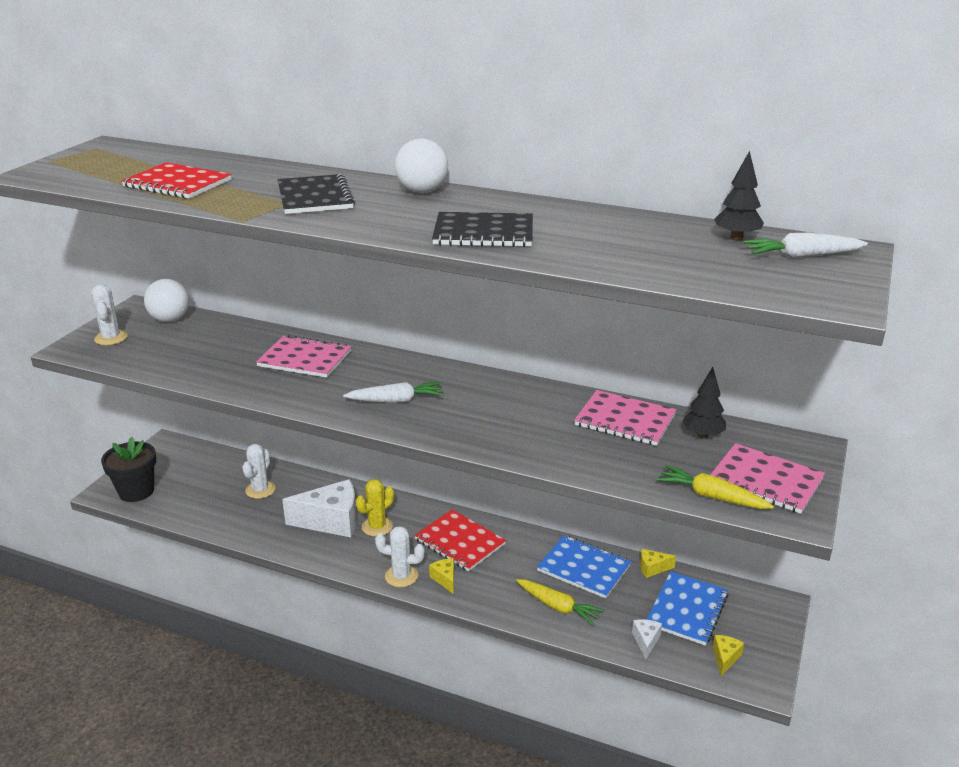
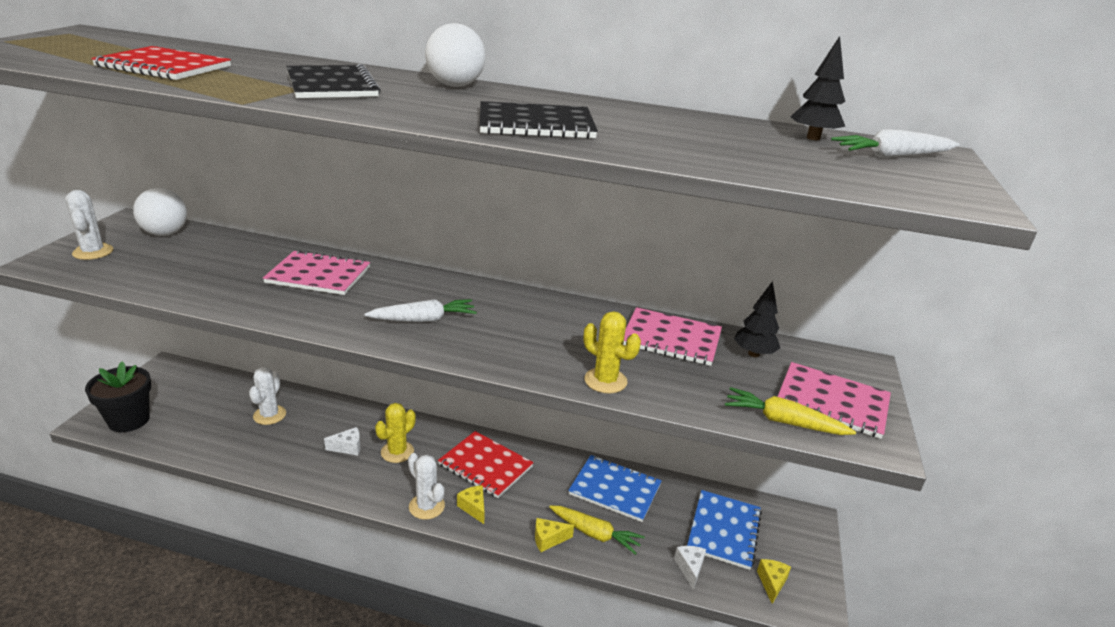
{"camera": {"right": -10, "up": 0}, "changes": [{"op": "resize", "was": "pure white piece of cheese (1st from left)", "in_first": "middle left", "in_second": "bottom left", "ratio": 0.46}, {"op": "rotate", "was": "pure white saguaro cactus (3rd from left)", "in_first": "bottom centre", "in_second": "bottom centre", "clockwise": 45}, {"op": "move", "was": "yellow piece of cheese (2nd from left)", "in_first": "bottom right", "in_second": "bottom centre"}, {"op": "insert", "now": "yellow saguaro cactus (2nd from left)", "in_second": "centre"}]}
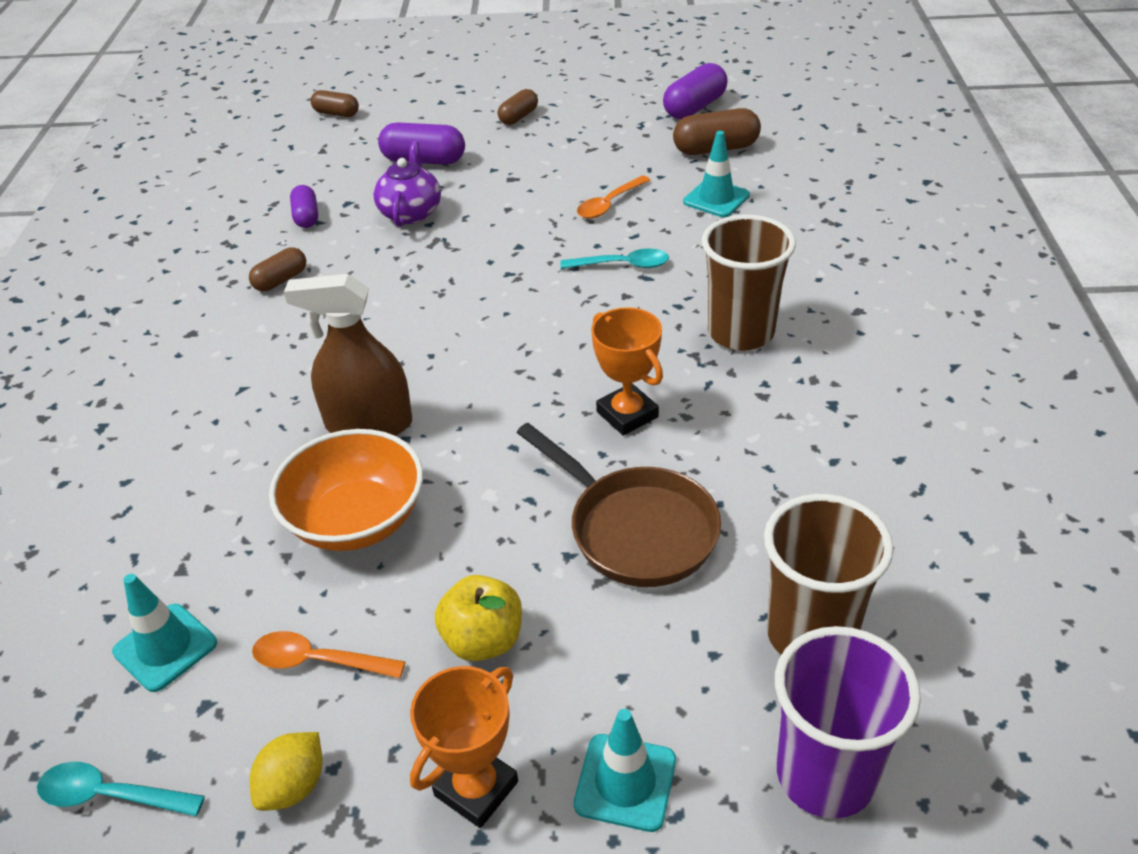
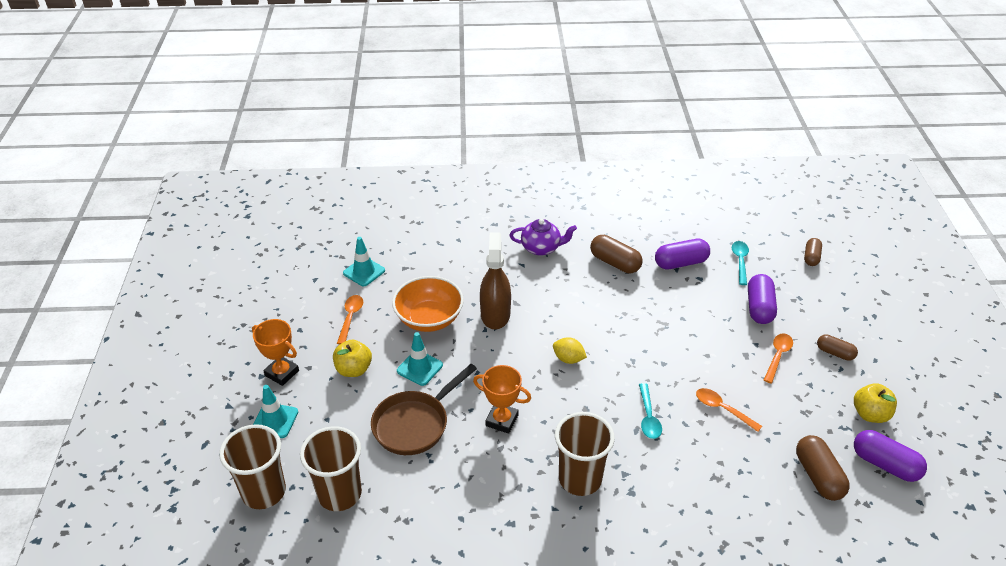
{"camera": {"right": 85, "up": 0}, "changes": [{"op": "recolor", "was": "royal purple beaker", "now": "russet beaker (1st from left)", "in_first": "bottom right", "in_second": "bottom left"}, {"op": "move", "was": "aqua road cone (3rd from left)", "in_first": "top centre", "in_second": "centre"}, {"op": "rotate", "was": "orange-coloured trophy (2nd from left)", "in_first": "centre", "in_second": "bottom centre", "clockwise": 60}, {"op": "move", "was": "royal purple china teapot", "in_first": "top centre", "in_second": "centre"}, {"op": "move", "was": "yellow lemon", "in_first": "bottom left", "in_second": "centre"}, {"op": "resize", "was": "russet capsule (1st from left)", "in_first": "top left", "in_second": "centre", "ratio": 1.59}, {"op": "resize", "was": "royal purple capsule (1st from left)", "in_first": "top left", "in_second": "middle right", "ratio": 1.59}, {"op": "move", "was": "aqua tablespoon (1st from left in the first image)", "now": "aqua tablespoon (2nd from left)", "in_first": "bottom left", "in_second": "middle right"}, {"op": "insert", "now": "orange-coloured tablespoon (3rd from left)", "in_second": "middle right"}, {"op": "insert", "now": "yellow apple fruit (2nd from left)", "in_second": "bottom right"}]}
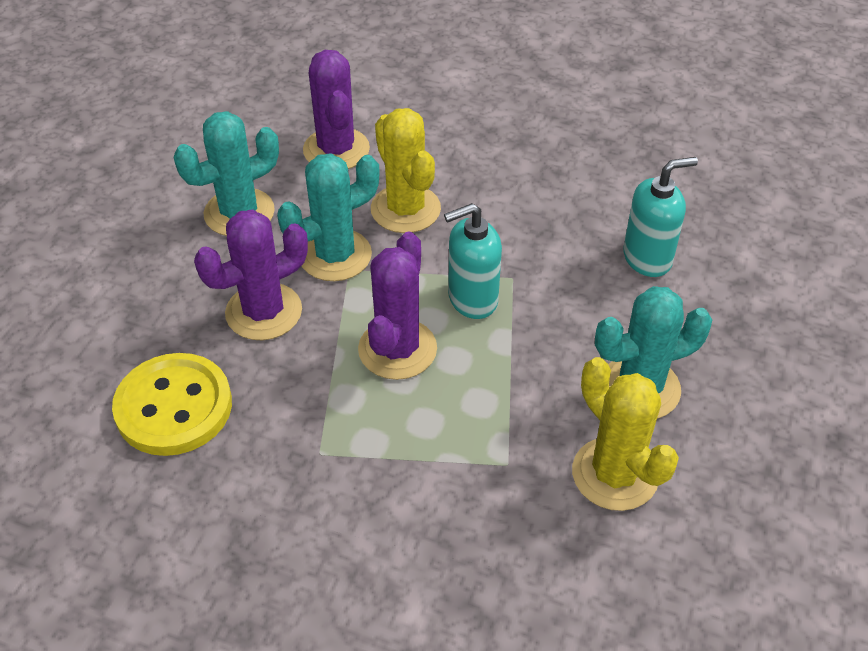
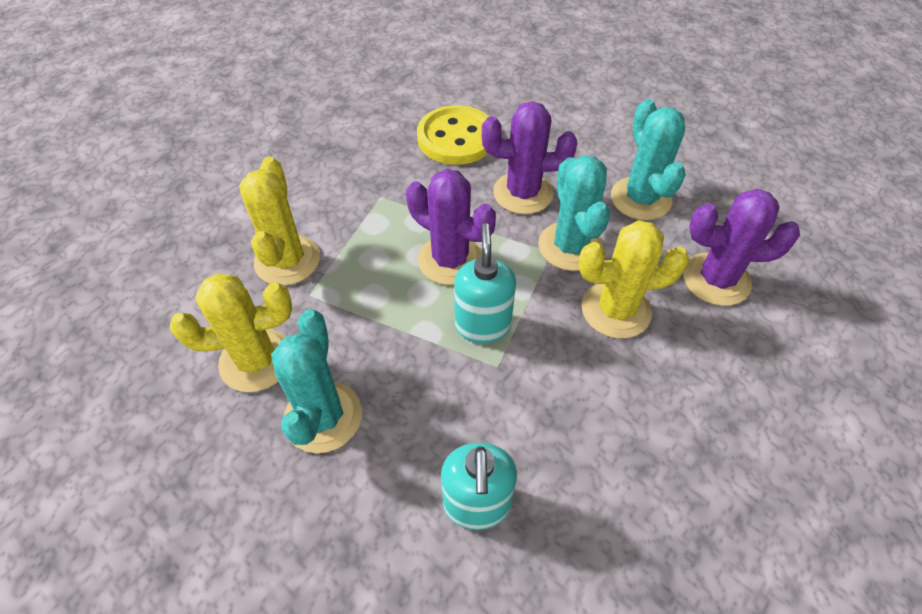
{"camera": {"right": 110, "up": 5}, "changes": [{"op": "insert", "now": "yellow saguaro cactus (2nd from left)", "in_second": "middle left"}, {"op": "rotate", "was": "royal purple saguaro cactus (1st from left in the first image)", "in_first": "middle left", "in_second": "top centre", "clockwise": -75}]}
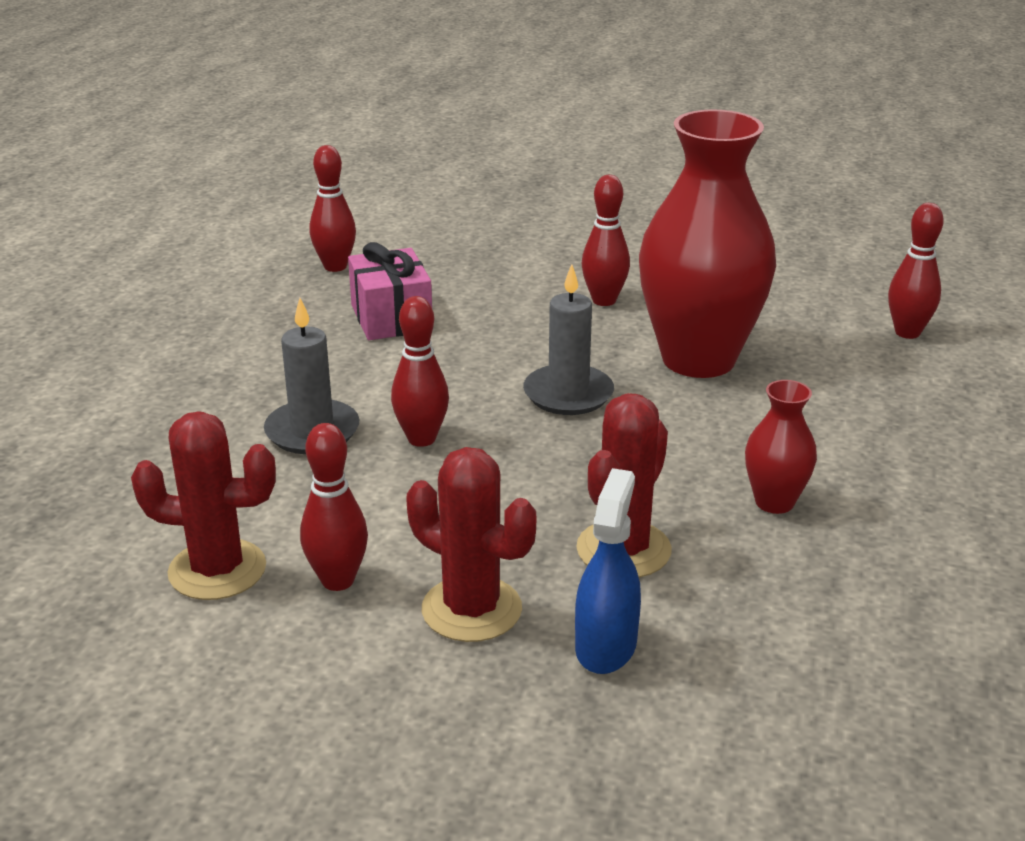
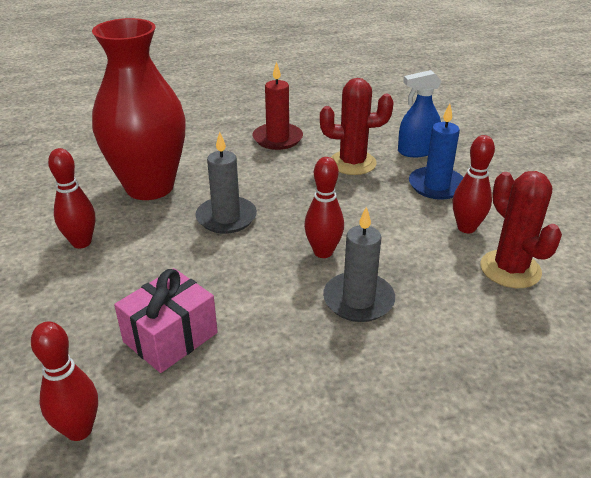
{"camera": {"right": -120, "up": 5}, "changes": [{"op": "replace", "was": "crimson tall vase (2nd from left)", "now": "crimson candle", "in_first": "middle right", "in_second": "top centre"}, {"op": "replace", "was": "crimson saguaro cactus (2nd from left)", "now": "royal blue candle", "in_first": "centre", "in_second": "top right"}, {"op": "delete", "was": "crimson bowling pin (5th from left)", "in_first": "top right"}]}
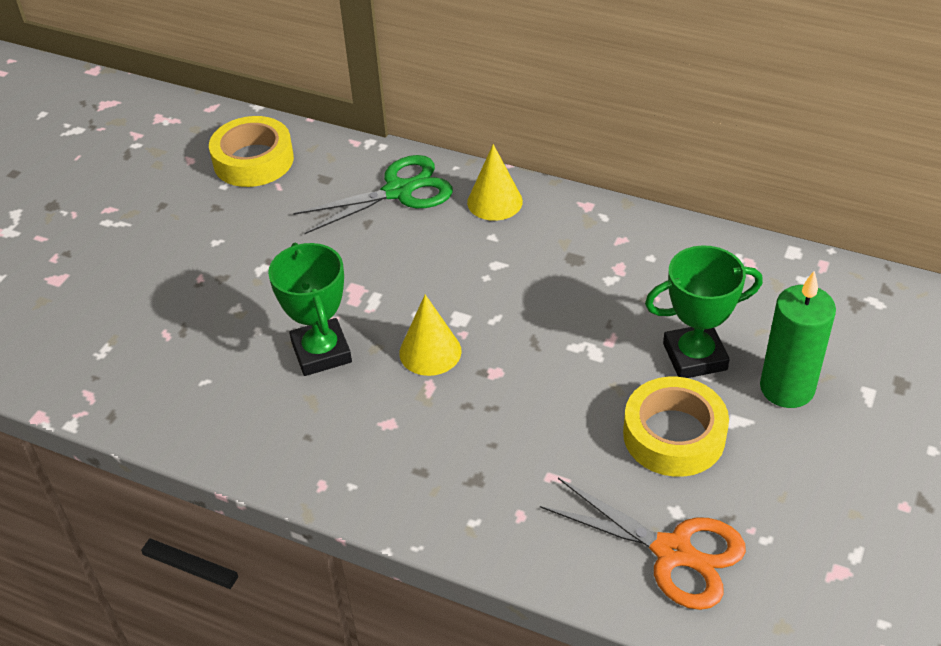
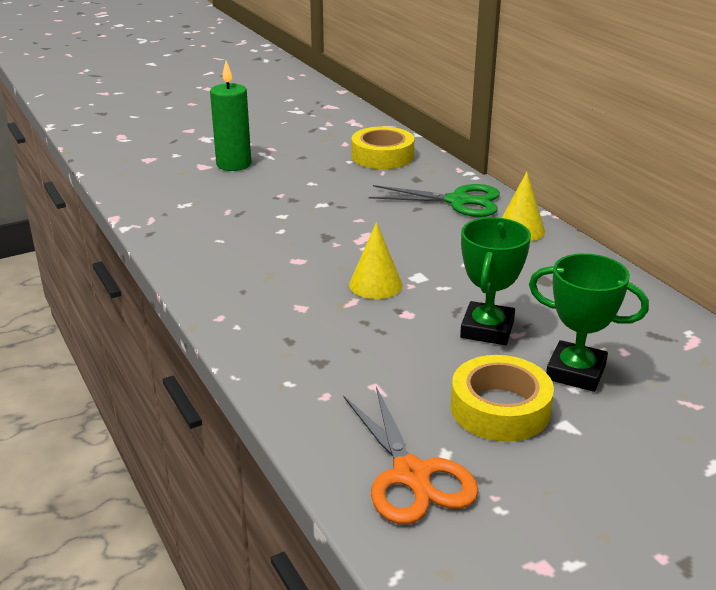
{"camera": {"right": 35, "up": -15}, "changes": [{"op": "move", "was": "leaf-green candle", "in_first": "middle right", "in_second": "top left"}, {"op": "move", "was": "leaf-green trophy (1st from left)", "in_first": "middle left", "in_second": "middle right"}]}
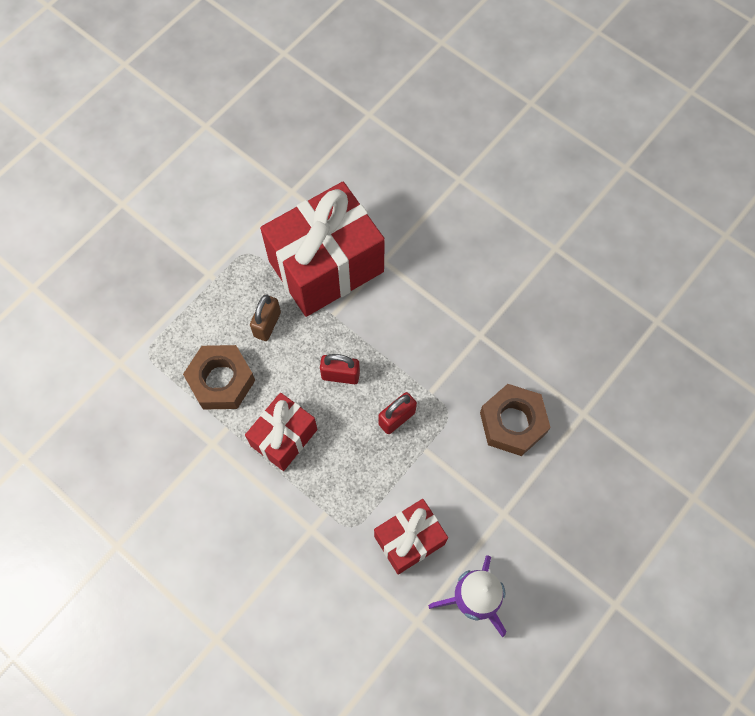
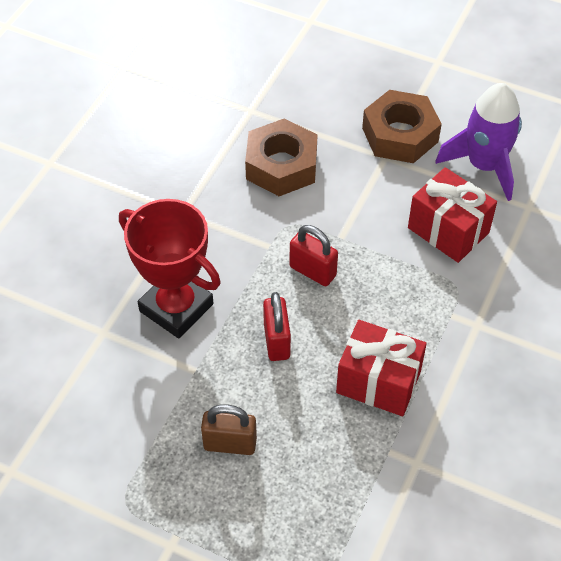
{"camera": {"right": -105, "up": -15}, "changes": [{"op": "insert", "now": "crimson trophy", "in_second": "middle left"}, {"op": "move", "was": "russet hex nut (1st from left in the first image)", "now": "russet hex nut (2nd from left)", "in_first": "middle left", "in_second": "top right"}, {"op": "delete", "was": "crimson gift (2nd from left)", "in_first": "centre"}]}
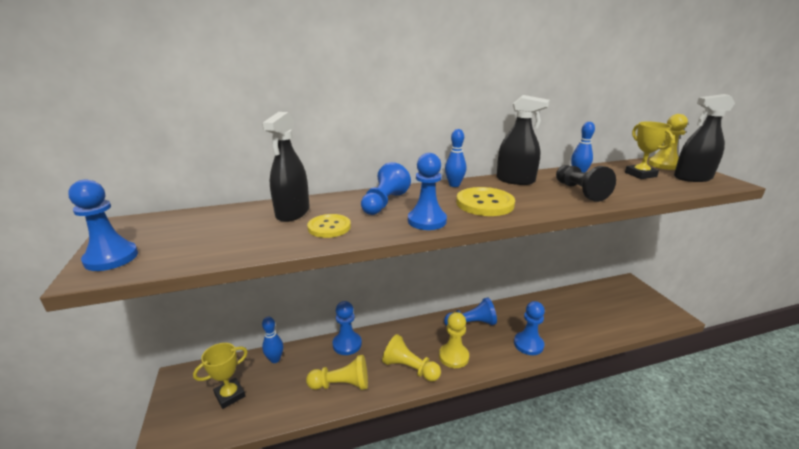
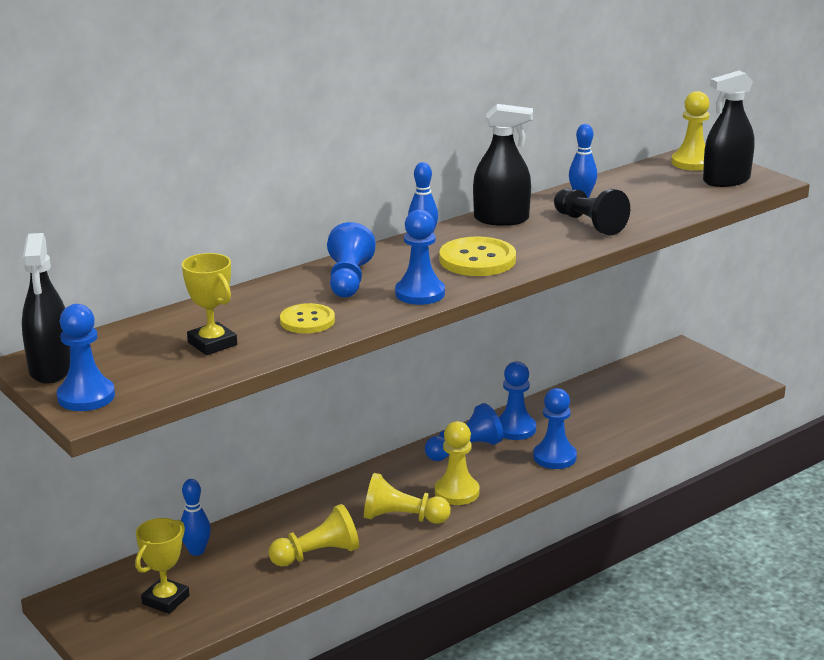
{"camera": {"right": -20, "up": 0}, "changes": [{"op": "move", "was": "ebony spray cleaner (1st from left)", "in_first": "centre", "in_second": "middle left"}, {"op": "move", "was": "yellow trophy (2nd from left)", "in_first": "middle right", "in_second": "middle left"}, {"op": "move", "was": "royal blue pawn (2nd from left in the first image)", "now": "royal blue pawn (5th from left)", "in_first": "bottom centre", "in_second": "centre"}]}
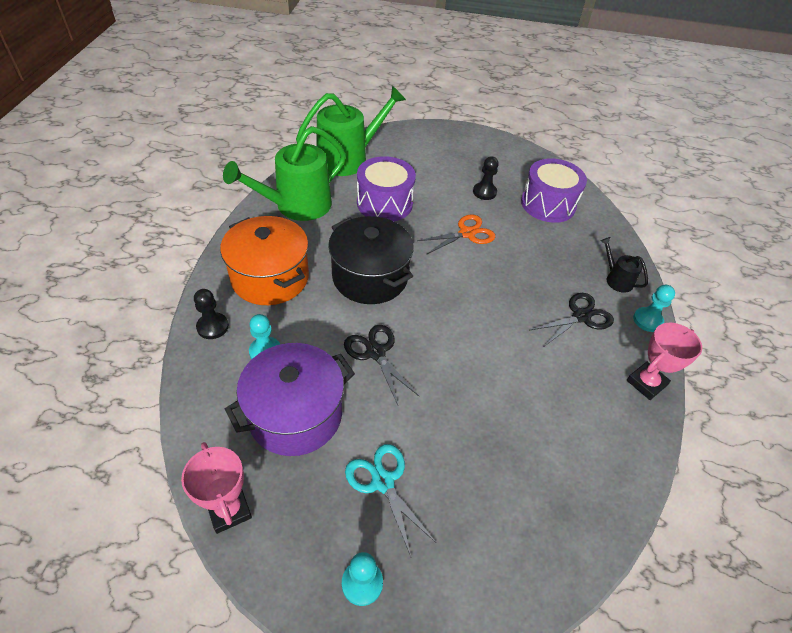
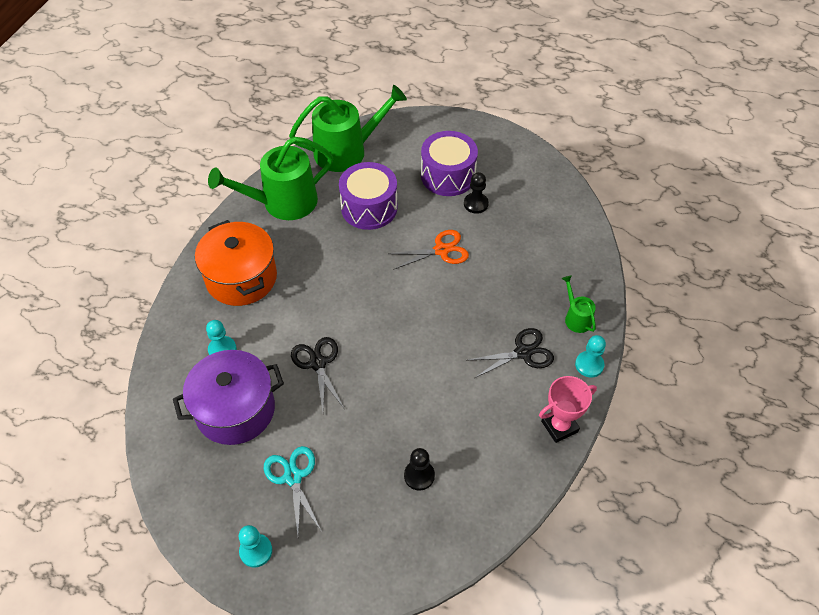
{"camera": {"right": 15, "up": 5}, "changes": [{"op": "move", "was": "ebony pawn (1st from left)", "in_first": "middle left", "in_second": "bottom centre"}, {"op": "move", "was": "royal purple drum (2nd from left)", "in_first": "top right", "in_second": "top centre"}, {"op": "recolor", "was": "ebony sprinkling can", "now": "leaf-green sprinkling can (3rd from left)", "in_first": "middle right", "in_second": "middle right"}, {"op": "delete", "was": "pink trophy (1st from left)", "in_first": "bottom left"}, {"op": "delete", "was": "ebony cooking pot", "in_first": "centre"}]}
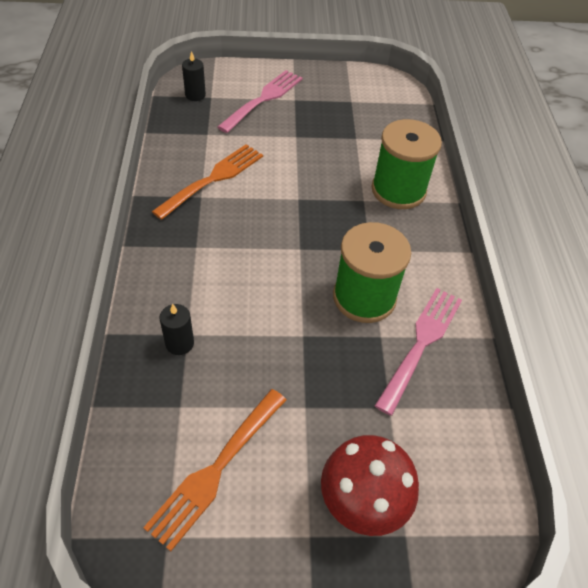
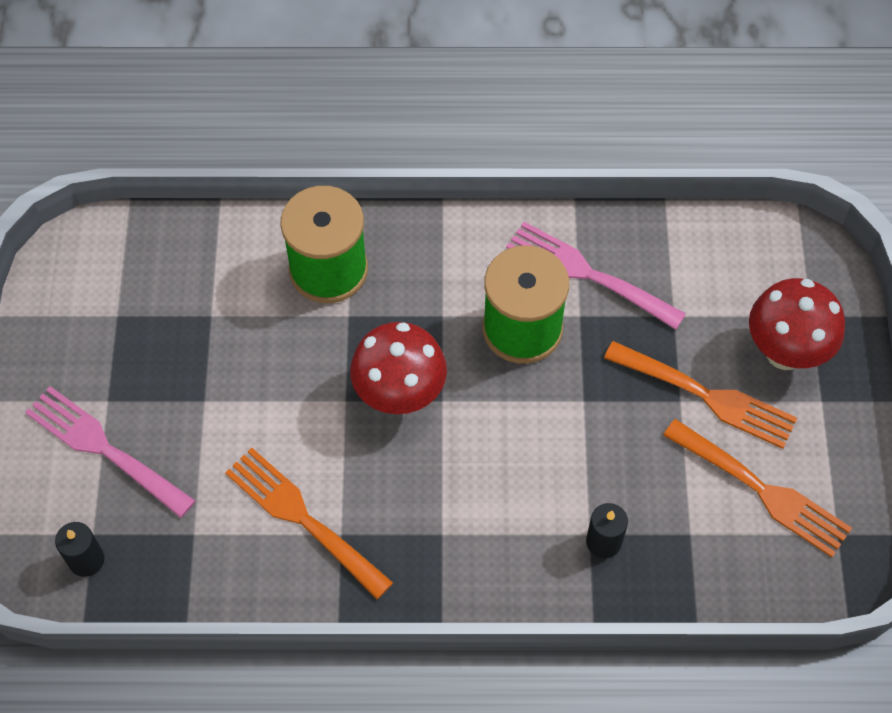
{"camera": {"right": -85, "up": 10}, "changes": [{"op": "insert", "now": "crimson toadstool (1st from left)", "in_second": "centre"}, {"op": "insert", "now": "orange-coloured table fork (2nd from left)", "in_second": "middle right"}]}
